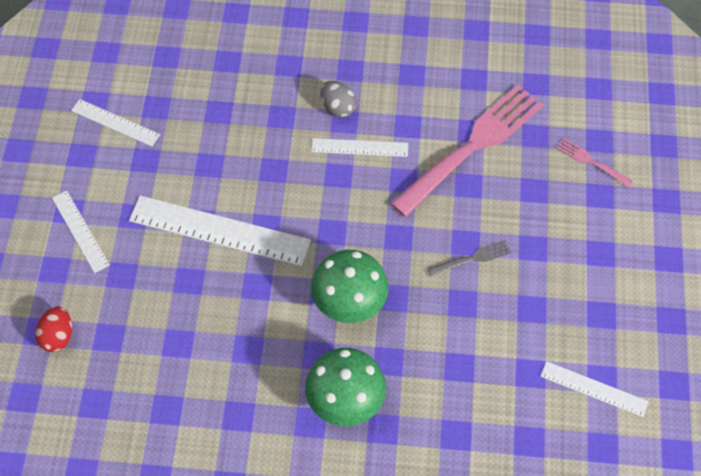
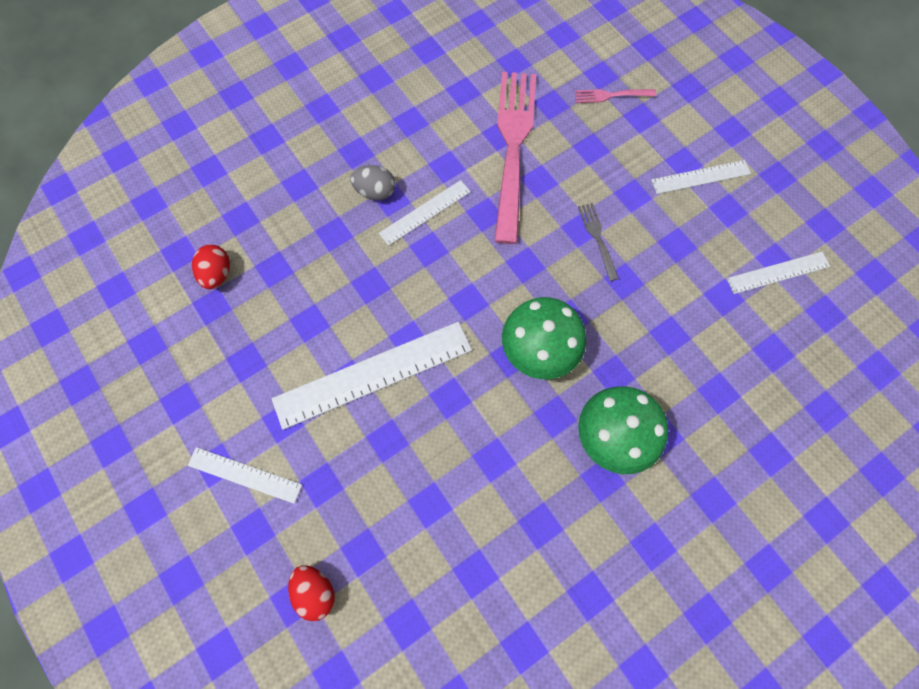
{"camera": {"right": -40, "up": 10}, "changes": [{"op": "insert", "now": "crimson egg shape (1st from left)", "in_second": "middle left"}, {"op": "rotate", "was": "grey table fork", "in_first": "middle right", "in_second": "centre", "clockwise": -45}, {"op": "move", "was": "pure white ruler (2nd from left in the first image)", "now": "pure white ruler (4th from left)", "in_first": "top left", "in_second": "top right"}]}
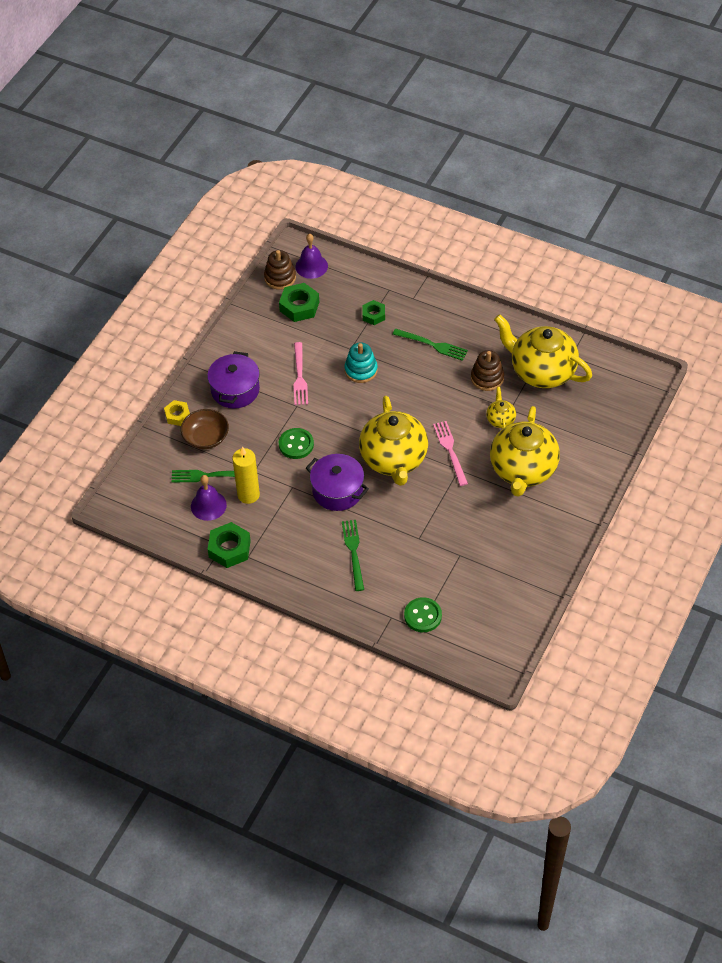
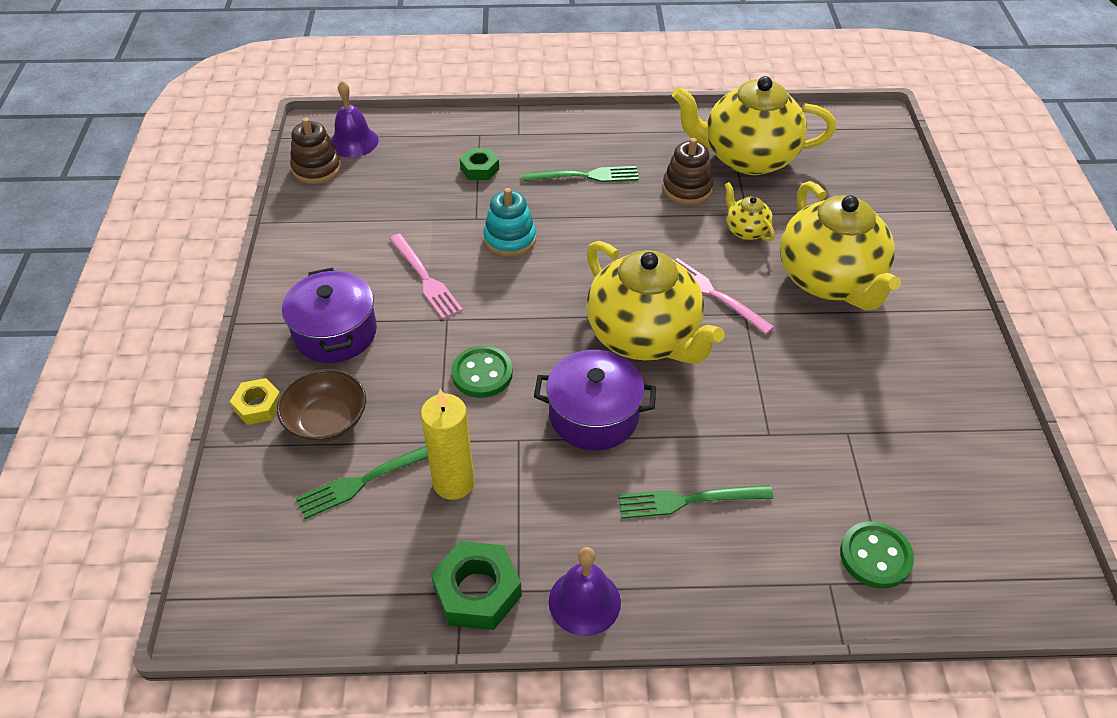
{"camera": {"right": -30, "up": -5}, "changes": [{"op": "move", "was": "royal purple bell (1st from left in the first image)", "now": "royal purple bell (2nd from left)", "in_first": "middle left", "in_second": "bottom centre"}, {"op": "rotate", "was": "leaf-green table fork (2nd from left in the first image)", "in_first": "centre", "in_second": "bottom centre", "clockwise": -60}, {"op": "delete", "was": "leaf-green hex nut (2nd from left)", "in_first": "top centre"}]}
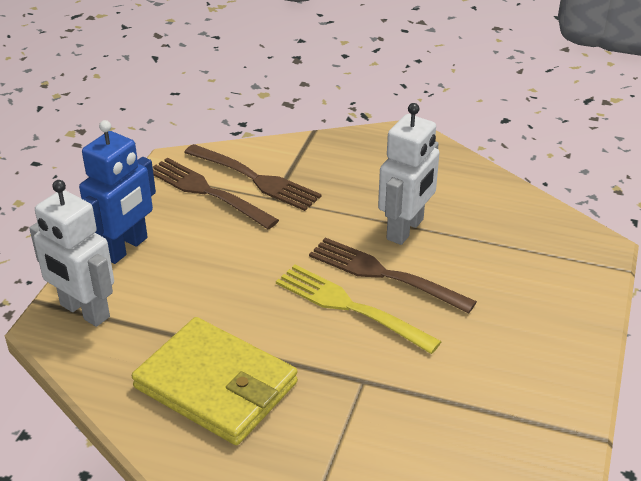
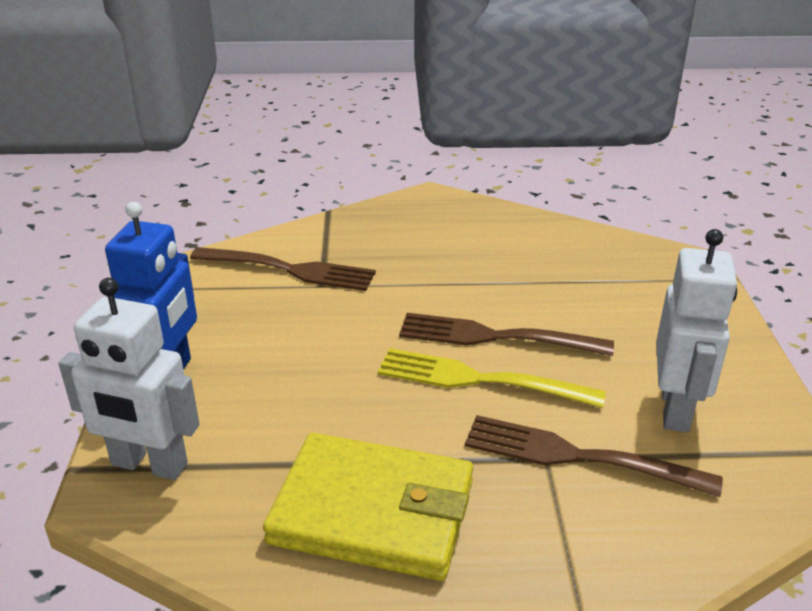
{"camera": {"right": -20, "up": -5}, "changes": [{"op": "move", "was": "russet table fork (1st from left in the first image)", "now": "russet table fork (3rd from left)", "in_first": "centre", "in_second": "bottom right"}, {"op": "move", "was": "pure white toy robot (2nd from left)", "in_first": "centre", "in_second": "middle right"}]}
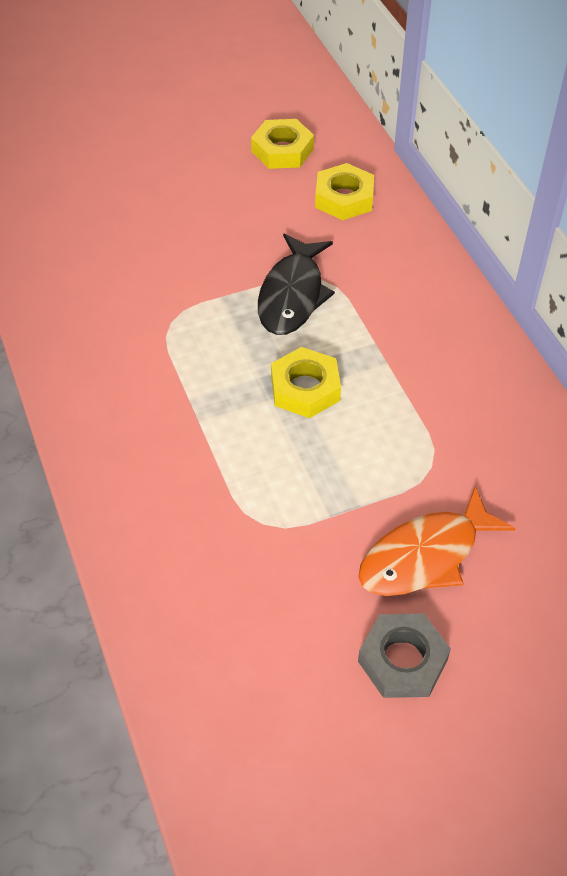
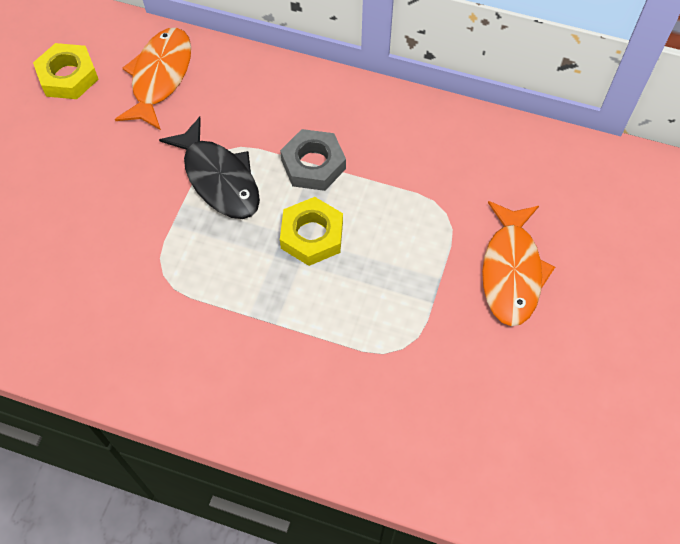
{"camera": {"right": -50, "up": 10}, "changes": [{"op": "replace", "was": "yellow hex nut (3rd from left)", "now": "orange-coloured fish figure (1st from left)", "in_first": "top centre", "in_second": "top left"}, {"op": "move", "was": "grey hex nut", "in_first": "bottom right", "in_second": "top centre"}]}
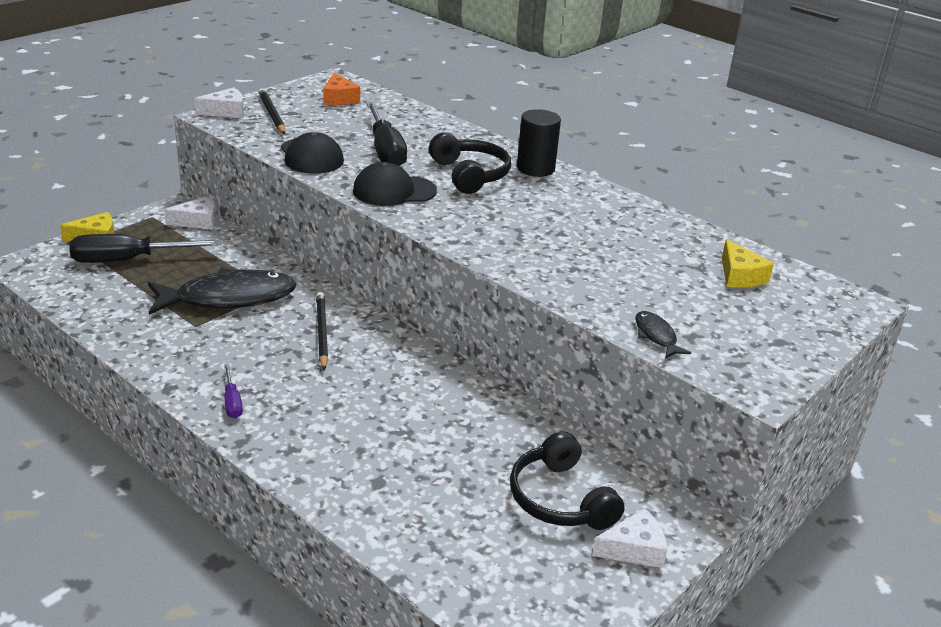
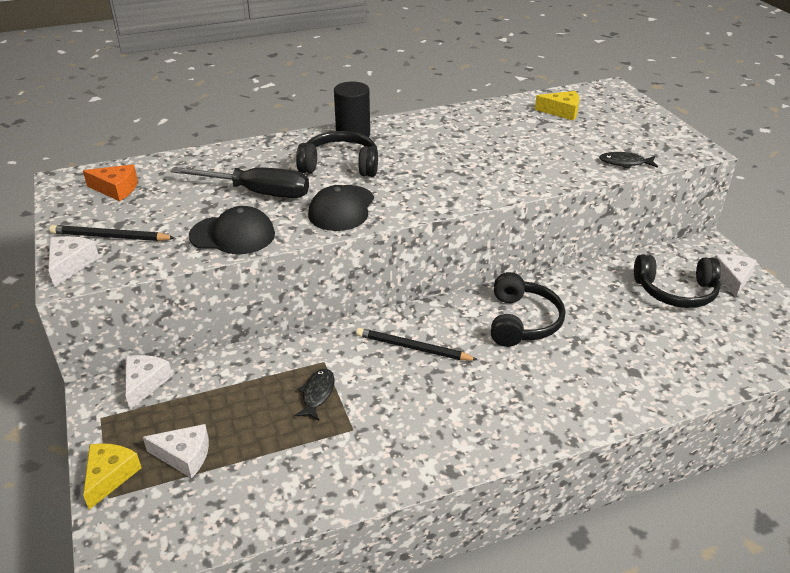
{"camera": {"right": -60, "up": 5}, "changes": [{"op": "replace", "was": "ebony flat screwdriver (1st from left)", "now": "pure white piece of cheese (3rd from left)", "in_first": "middle left", "in_second": "bottom left"}, {"op": "resize", "was": "ebony fish figure (1st from left)", "in_first": "middle left", "in_second": "bottom centre", "ratio": 0.44}, {"op": "insert", "now": "ebony over-ear headphones (2nd from left)", "in_second": "middle right"}, {"op": "delete", "was": "royal purple flat screwdriver", "in_first": "middle left"}]}
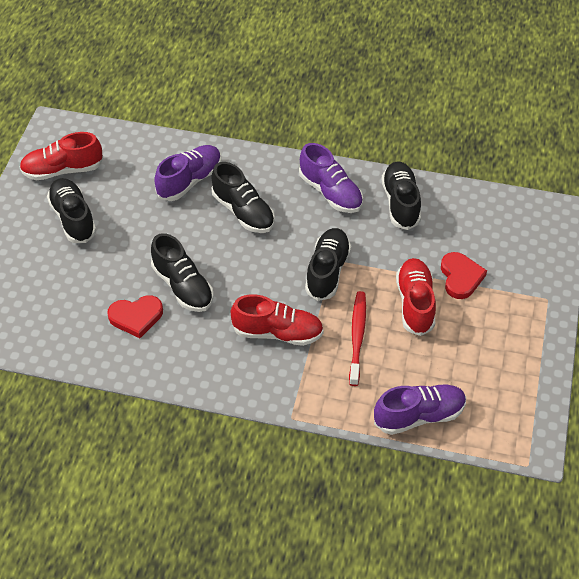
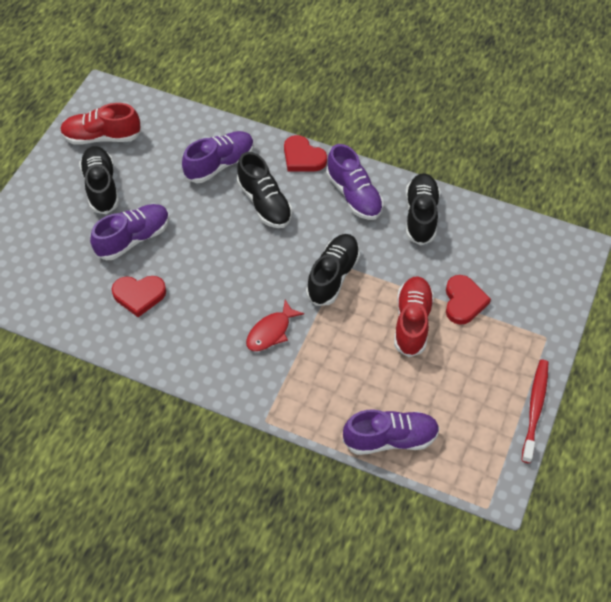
{"camera": {"right": 10, "up": 5}, "changes": [{"op": "insert", "now": "royal purple shoe (1st from left)", "in_second": "middle left"}, {"op": "replace", "was": "crimson shoe (2nd from left)", "now": "crimson fish figure", "in_first": "centre", "in_second": "centre"}, {"op": "insert", "now": "crimson heart shape (2nd from left)", "in_second": "top centre"}, {"op": "move", "was": "crimson toothbrush", "in_first": "centre", "in_second": "bottom right"}, {"op": "delete", "was": "ebony shoe (2nd from left)", "in_first": "middle left"}]}
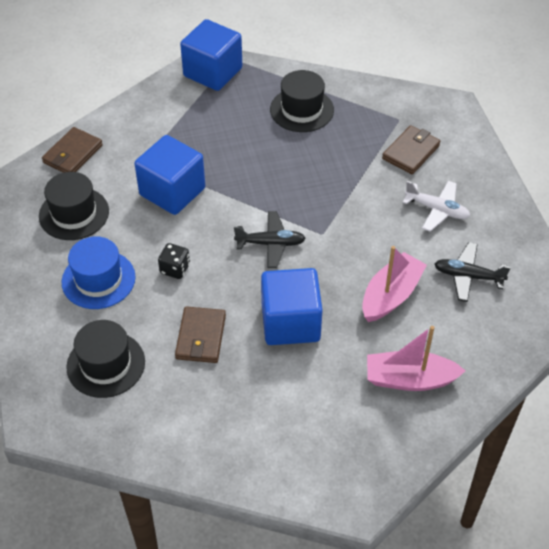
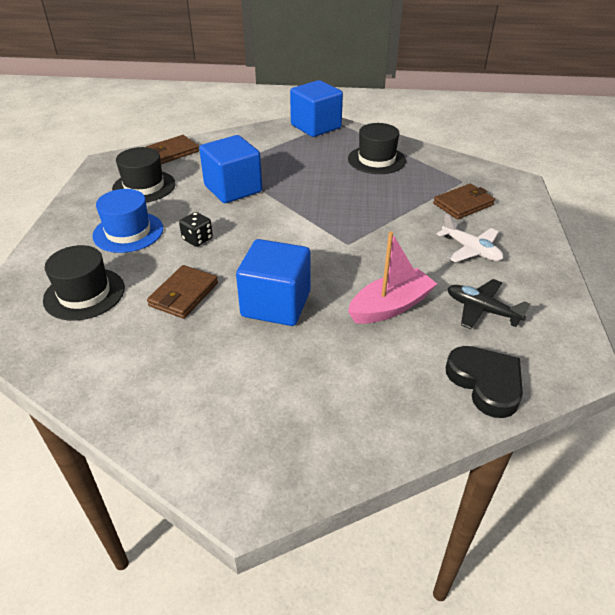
{"camera": {"right": 20, "up": -10}, "changes": [{"op": "insert", "now": "ebony heart shape", "in_second": "middle right"}, {"op": "delete", "was": "ebony toy plane (1st from left)", "in_first": "centre"}, {"op": "delete", "was": "pink boat (2nd from left)", "in_first": "middle right"}]}
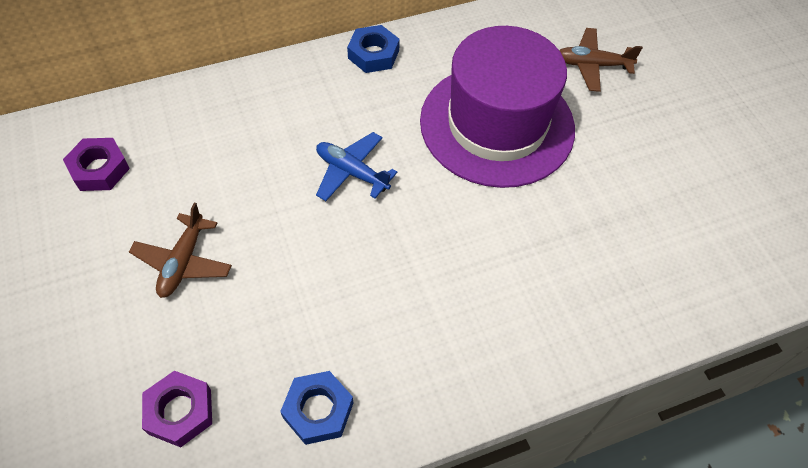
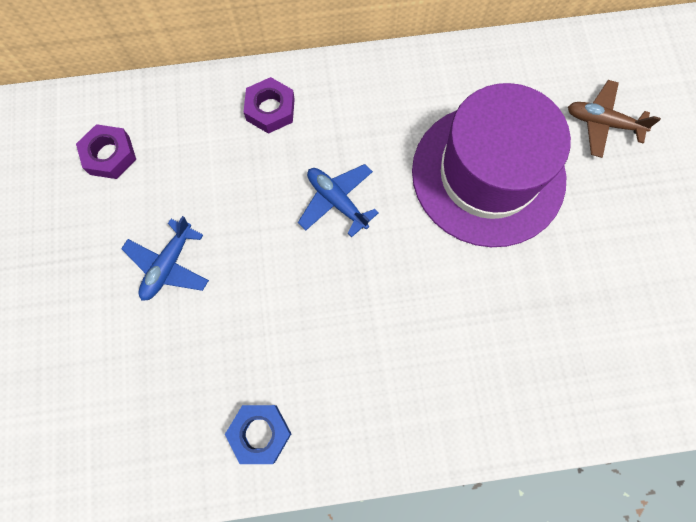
{"camera": {"right": 15, "up": 15}, "changes": [{"op": "recolor", "was": "russet toy plane (1st from left)", "now": "royal blue toy plane (1st from left)", "in_first": "middle left", "in_second": "middle left"}, {"op": "move", "was": "royal purple hex nut (2nd from left)", "in_first": "bottom left", "in_second": "top centre"}, {"op": "delete", "was": "royal blue hex nut (2nd from left)", "in_first": "top centre"}]}
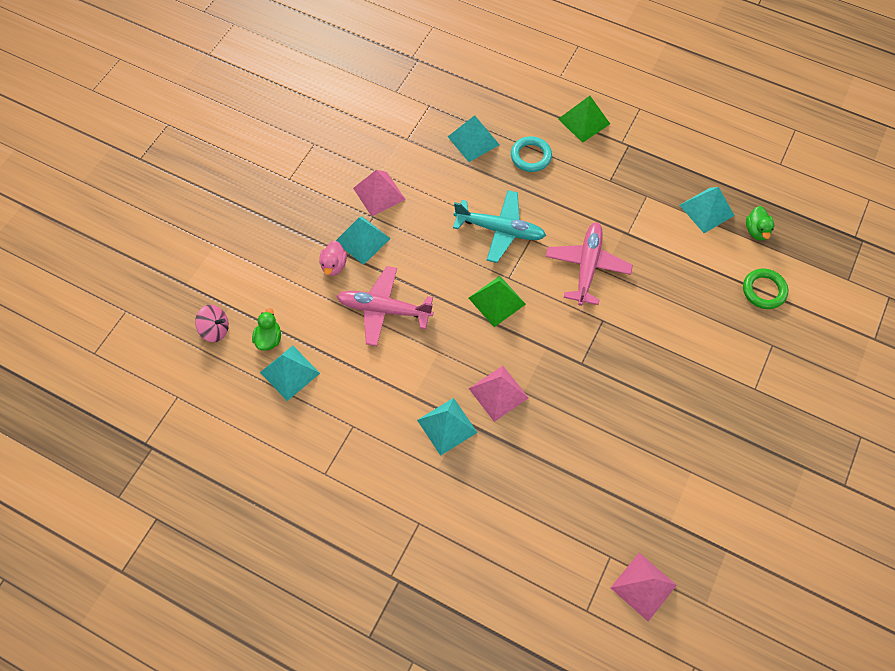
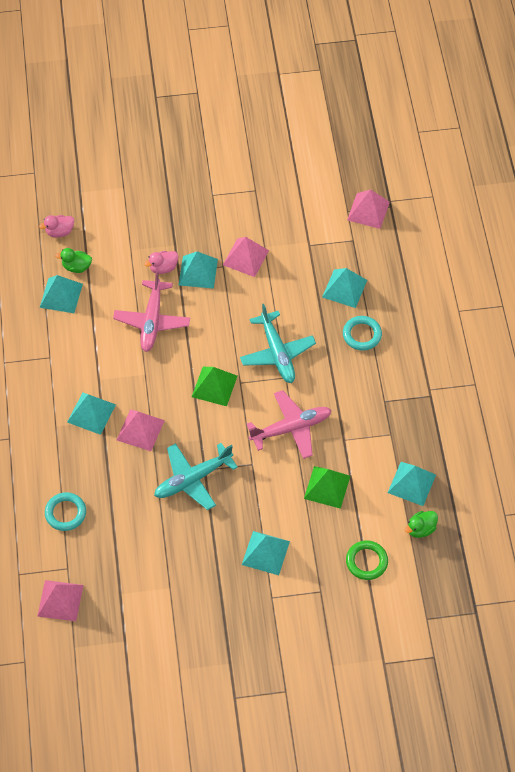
{"camera": {"right": 55, "up": -5}, "changes": [{"op": "replace", "was": "pink spinning top", "now": "pink rubber duck (1st from left)", "in_first": "middle left", "in_second": "top left"}, {"op": "insert", "now": "aqua torus (1st from left)", "in_second": "middle left"}, {"op": "rotate", "was": "leaf-green rubber duck (1st from left)", "in_first": "middle left", "in_second": "middle left", "clockwise": -150}, {"op": "rotate", "was": "pink toy plane (1st from left)", "in_first": "centre", "in_second": "middle left", "clockwise": -150}, {"op": "insert", "now": "aqua toy plane (1st from left)", "in_second": "centre"}, {"op": "insert", "now": "aqua pyramid shape (4th from left)", "in_second": "bottom centre"}, {"op": "move", "was": "leaf-green pyramid shape (2nd from left)", "in_first": "top centre", "in_second": "centre"}, {"op": "insert", "now": "pink pyramid shape (4th from left)", "in_second": "top right"}]}
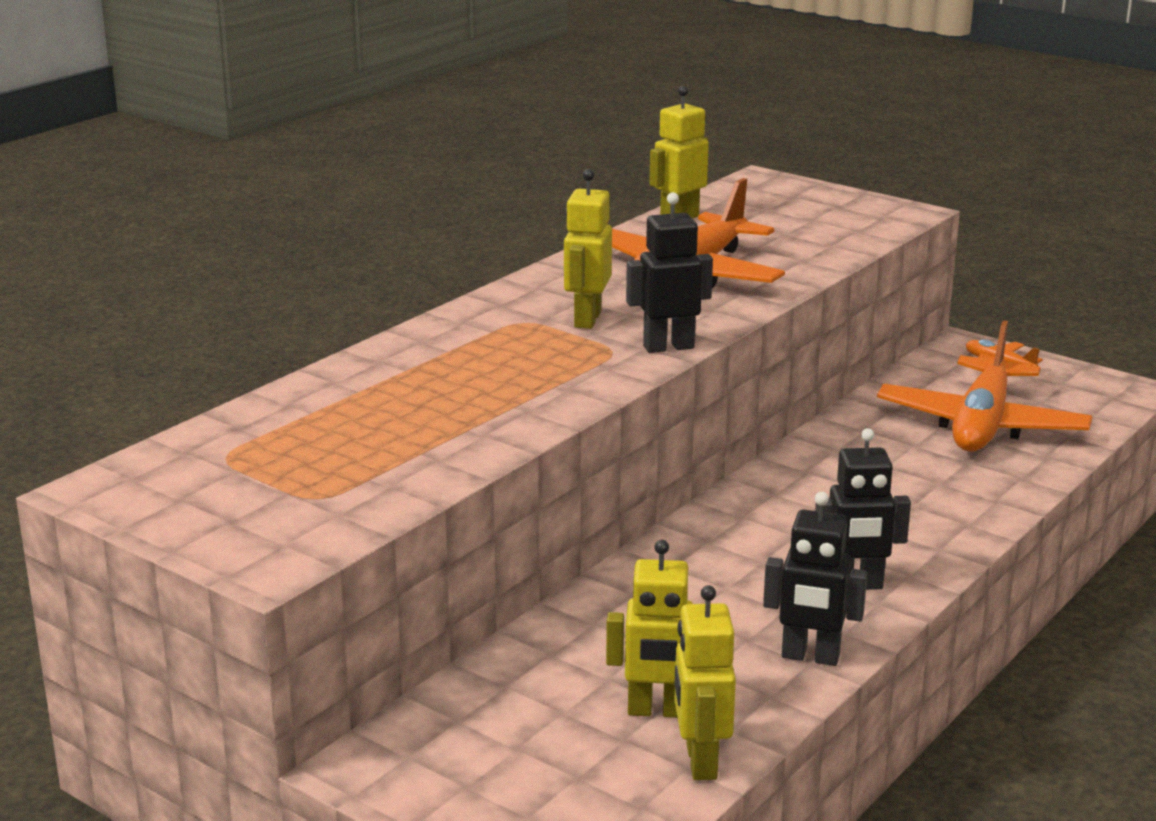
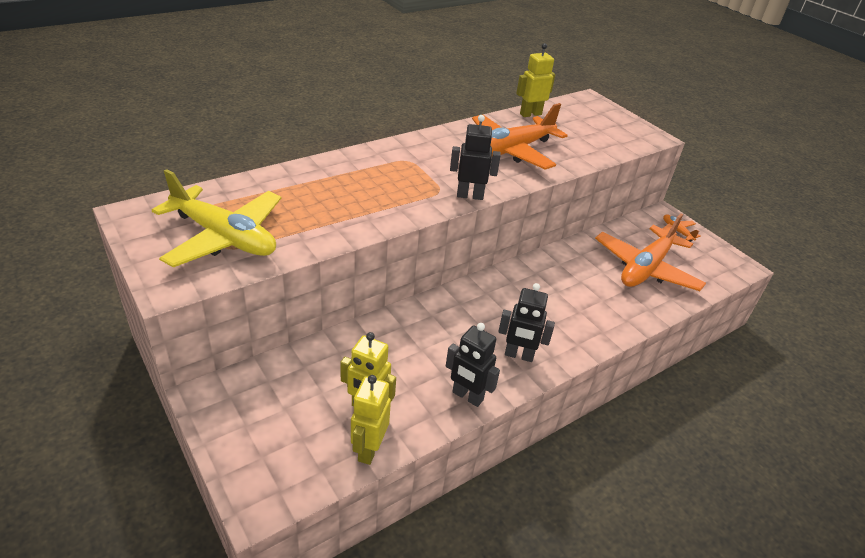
{"camera": {"right": 15, "up": 15}, "changes": [{"op": "insert", "now": "yellow toy plane", "in_second": "middle left"}, {"op": "delete", "was": "yellow toy robot (1st from left)", "in_first": "top centre"}]}
